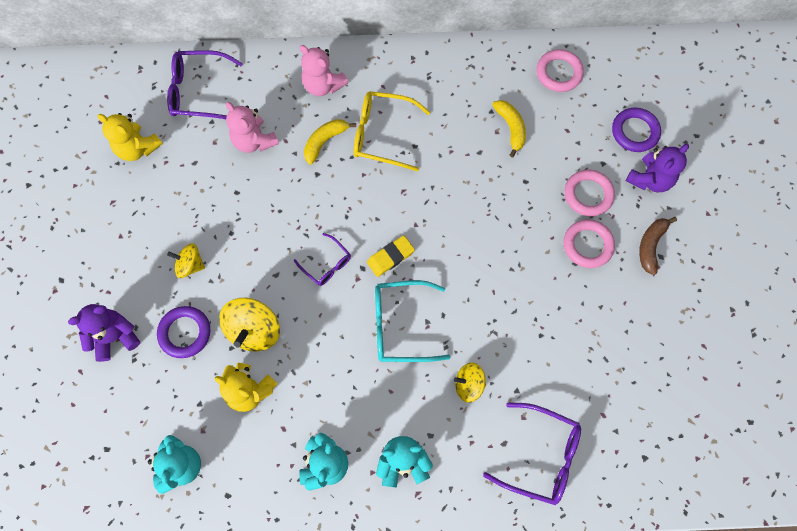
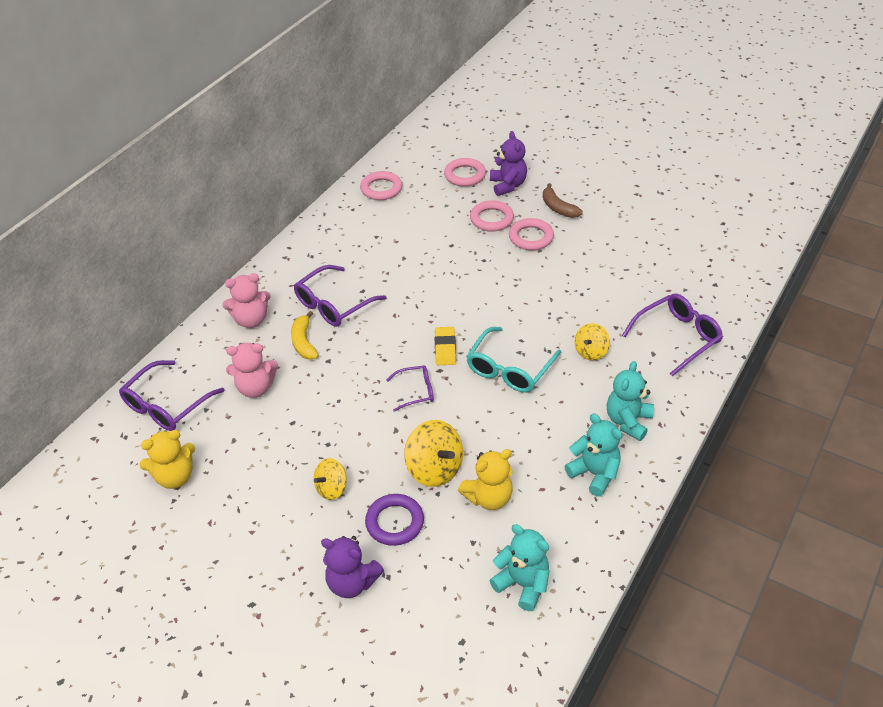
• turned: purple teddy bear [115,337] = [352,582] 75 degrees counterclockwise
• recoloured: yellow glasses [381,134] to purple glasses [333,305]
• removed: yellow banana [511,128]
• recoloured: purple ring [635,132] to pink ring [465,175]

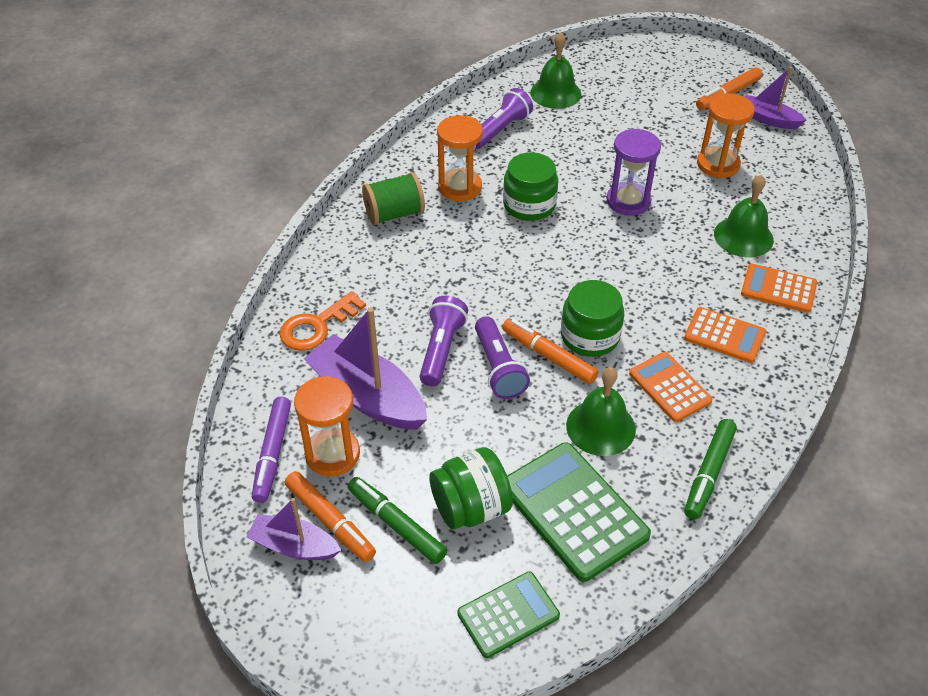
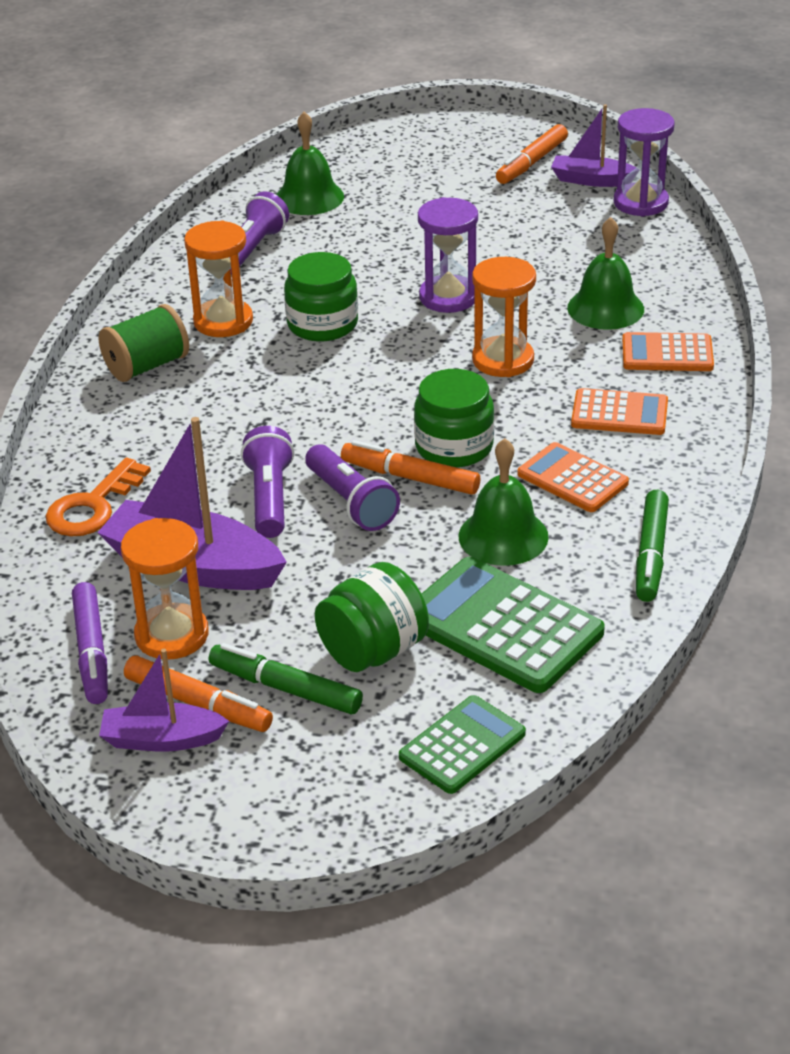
• moved: orange hourglass [718,164] to [503,360]
• added: purple hourglass [640,203]

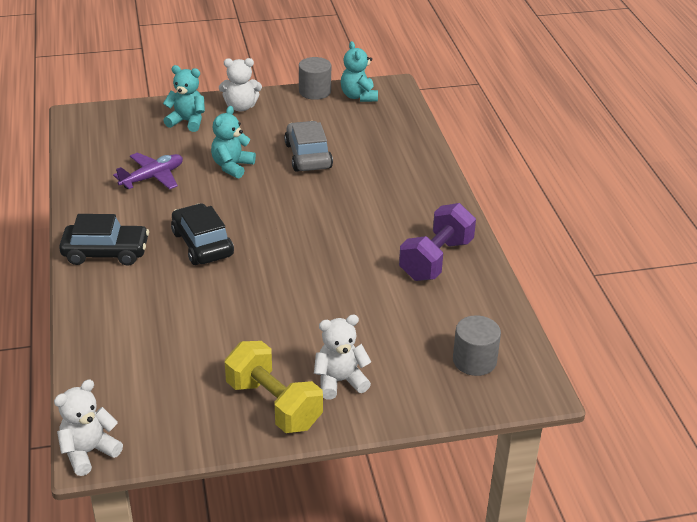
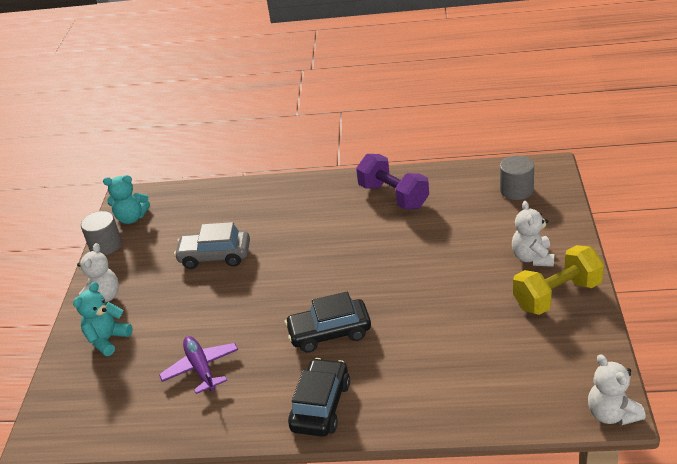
• removed: turquoise teddy bear [232,166]

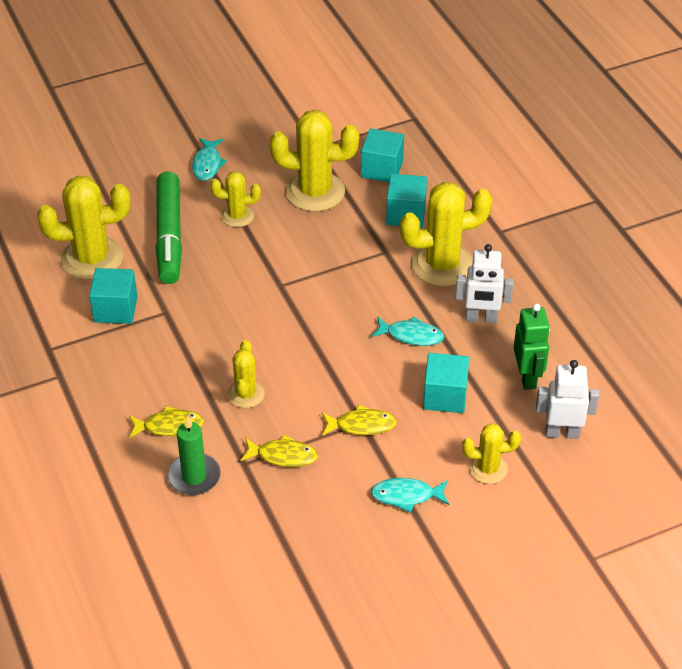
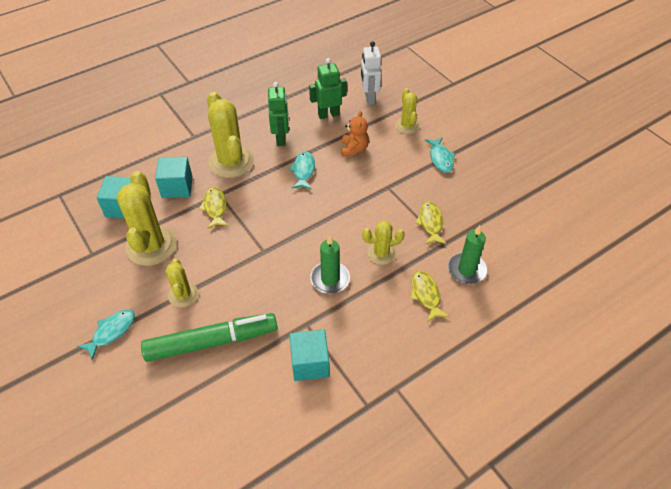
• removed: yellow cactus [92,258]
• turned: turquoise fish [207,164] = [112,332] 45 degrees counterclockwise
• moved: yellow fish [362,425] to [215,207]
• replaced: turquoise cube [445,396] to orange teddy bear [354,149]
• recoloured: white robot [481,318] to green robot [281,138]
• added: green candle [330,279]

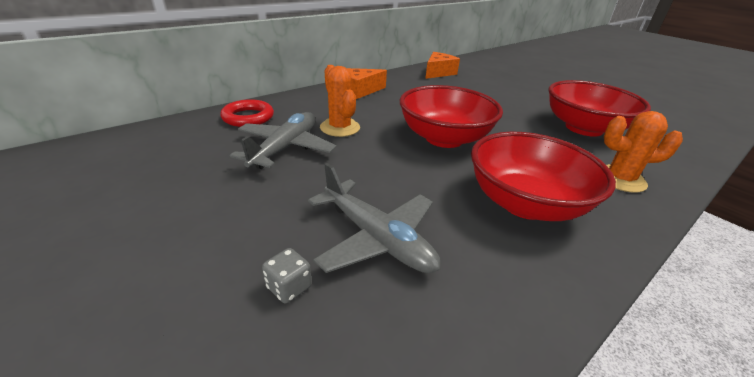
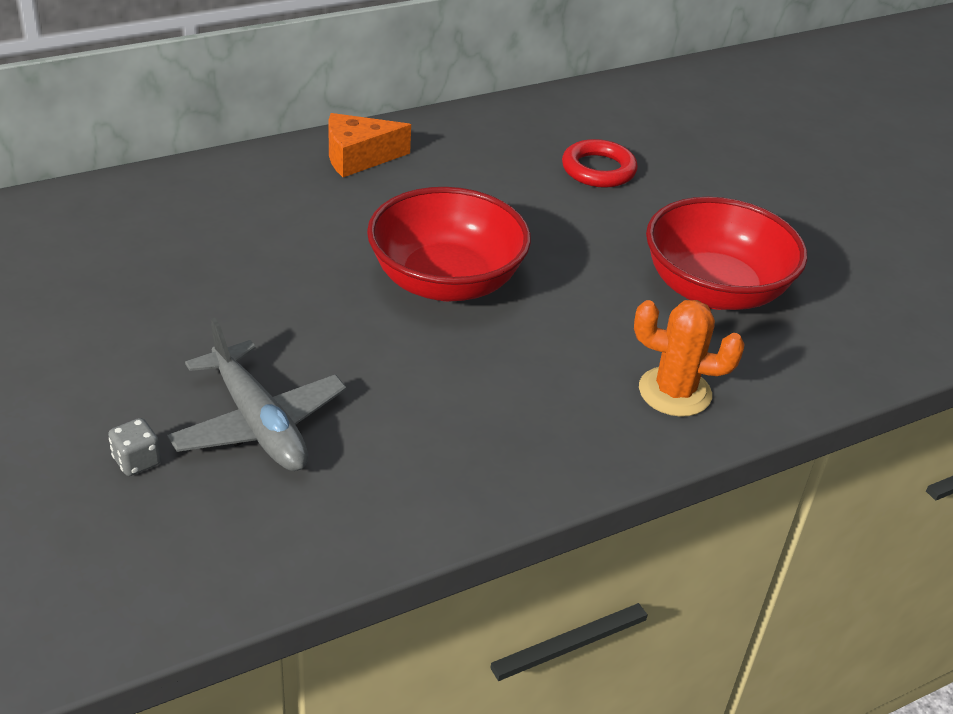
• moved: red ring [248,117] to [598,169]
• removed: grey plane [286,148]
• removed: orange cactus [340,128]
• removed: orange cheese [438,73]
• removed: red bowl [524,203]

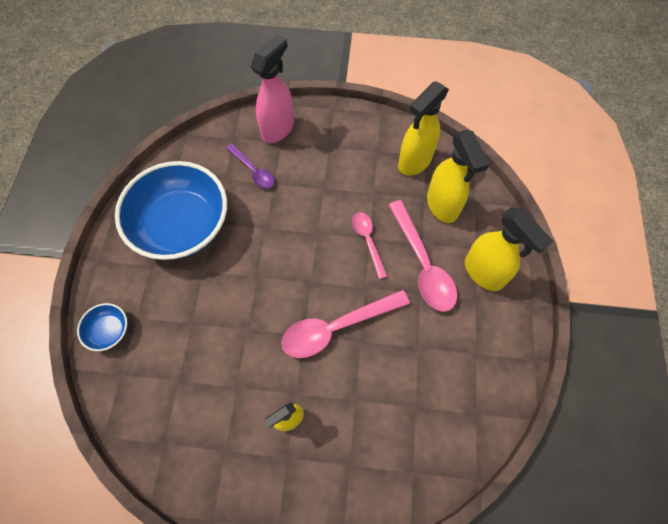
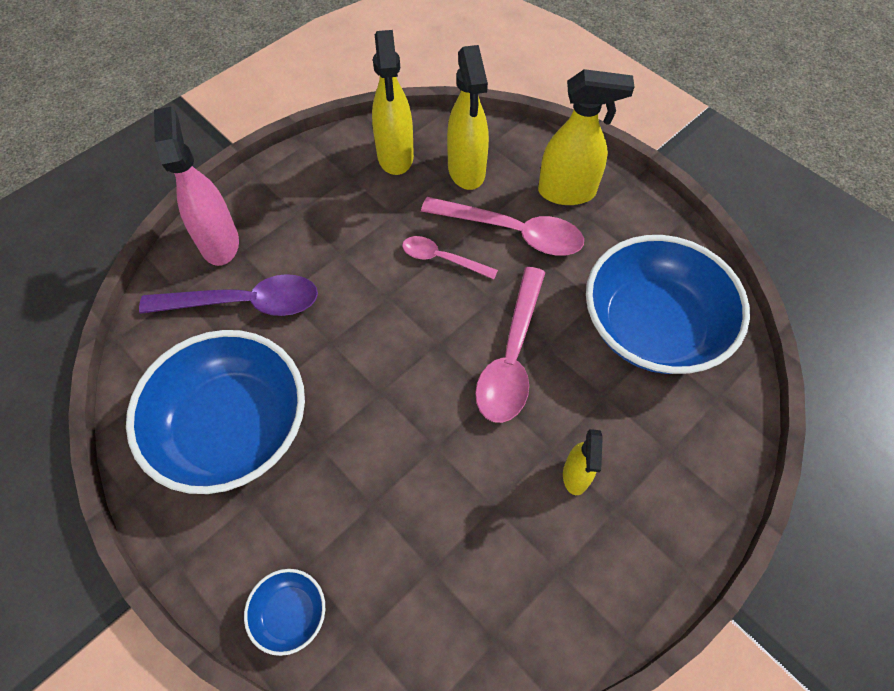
• resized: purple spoon [253,171] = [245,303] x1.71
• turned: yellow spray bottle [442,206] = [466,171] 60 degrees clockwise
• added: blue bowl [652,326]

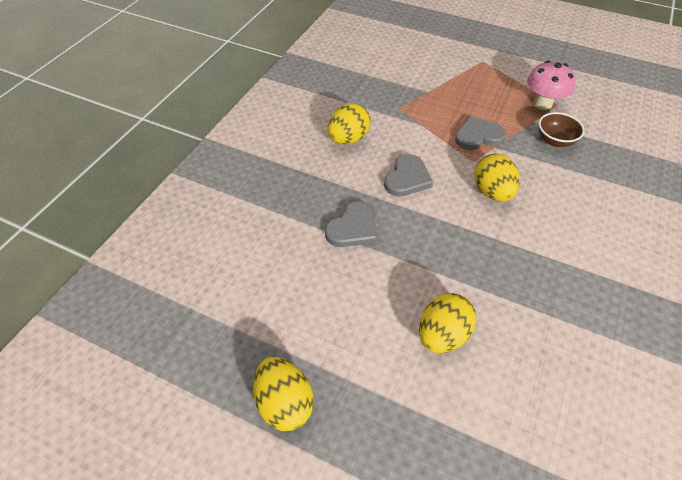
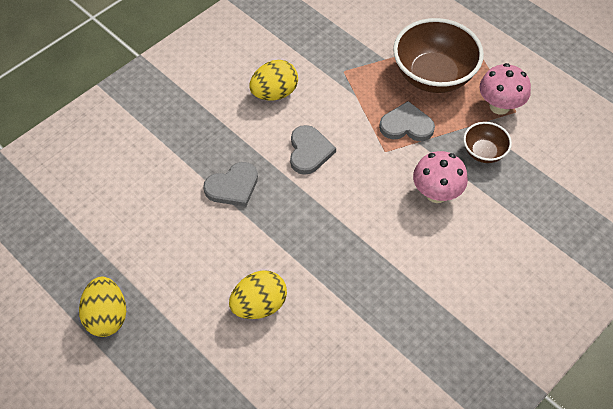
• turned: grey heart [407,178] = [309,151] 45 degrees counterclockwise
• removed: yellow egg [492,192]
• added: brown bowl [433,76]
• added: pink mushroom [436,193]

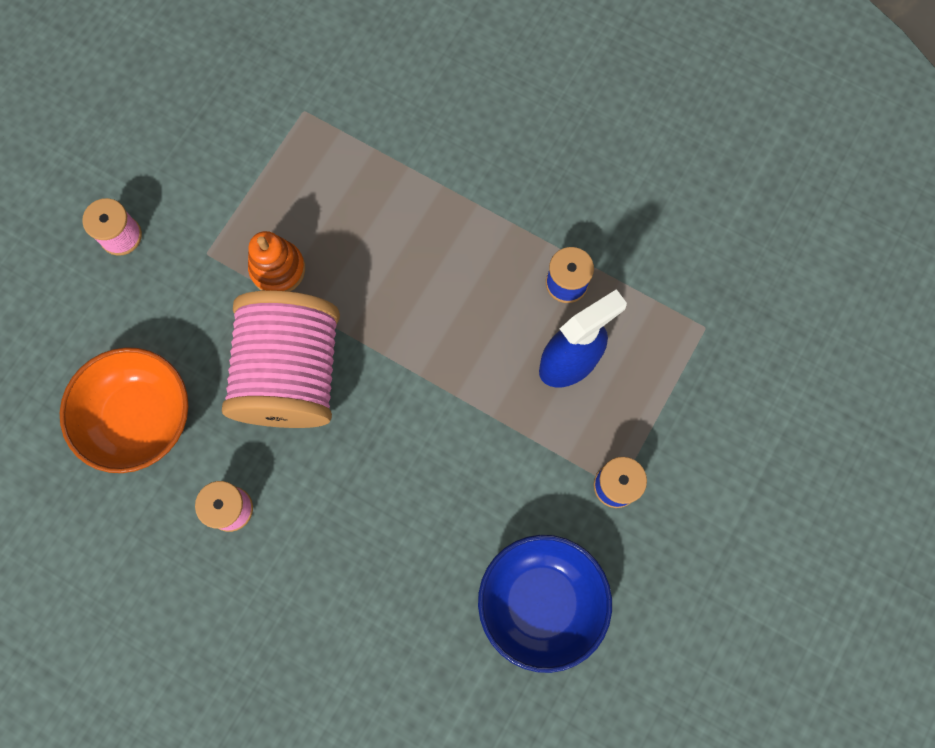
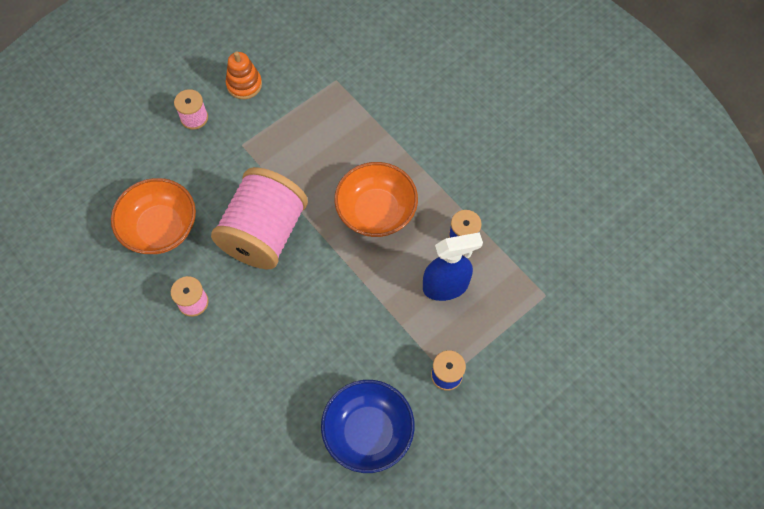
• moved: orange stacking toy [278,269] to [244,84]
• added: orange bowl [376,212]

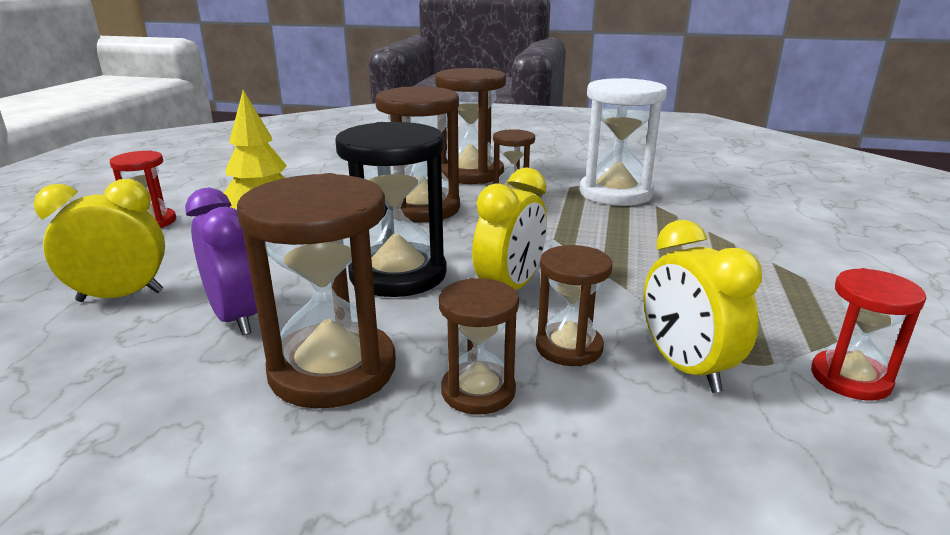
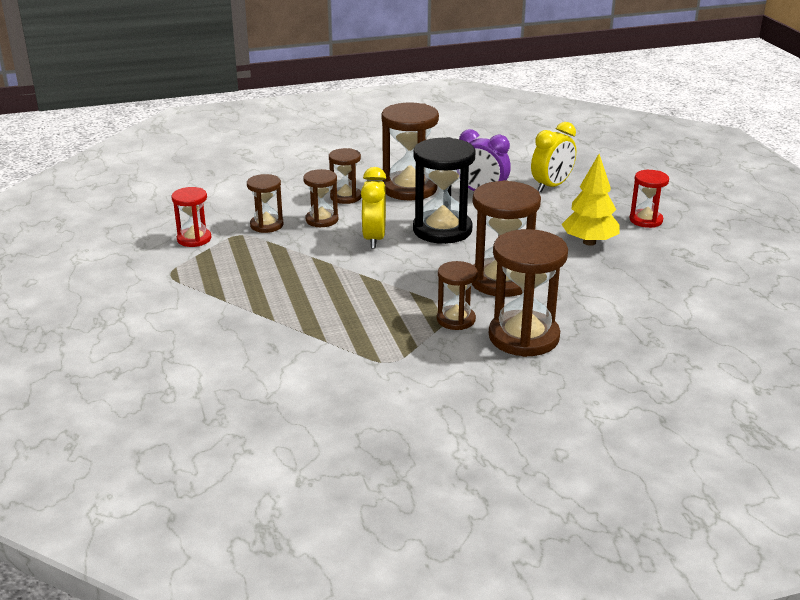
• removed: white hourglass [615,193]
• replaced: yellow clock [685,368] to brown hourglass [266,225]

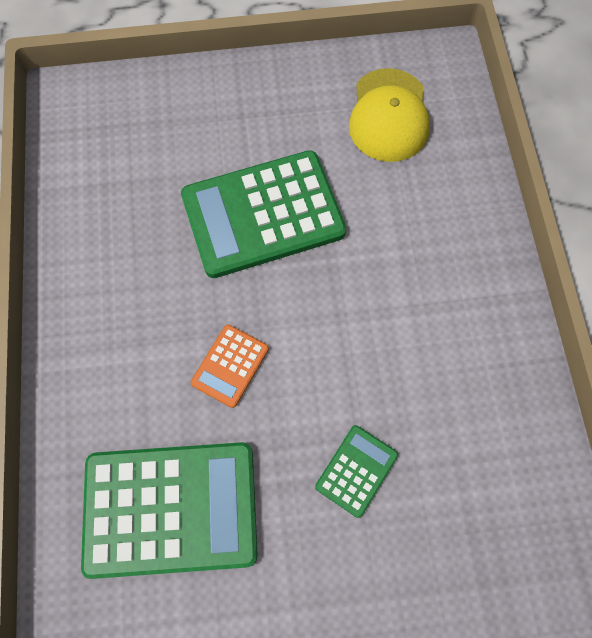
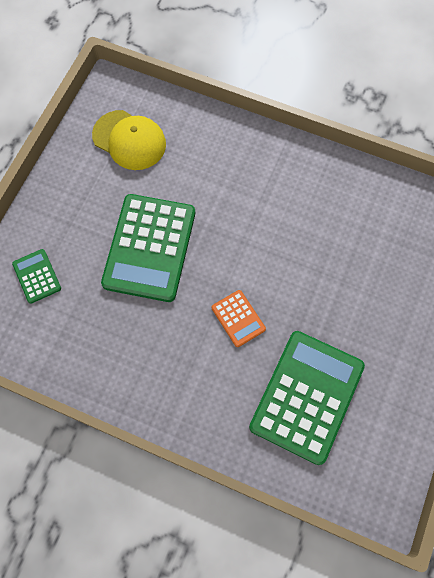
• moved: green calculator [356,470] to [37,276]

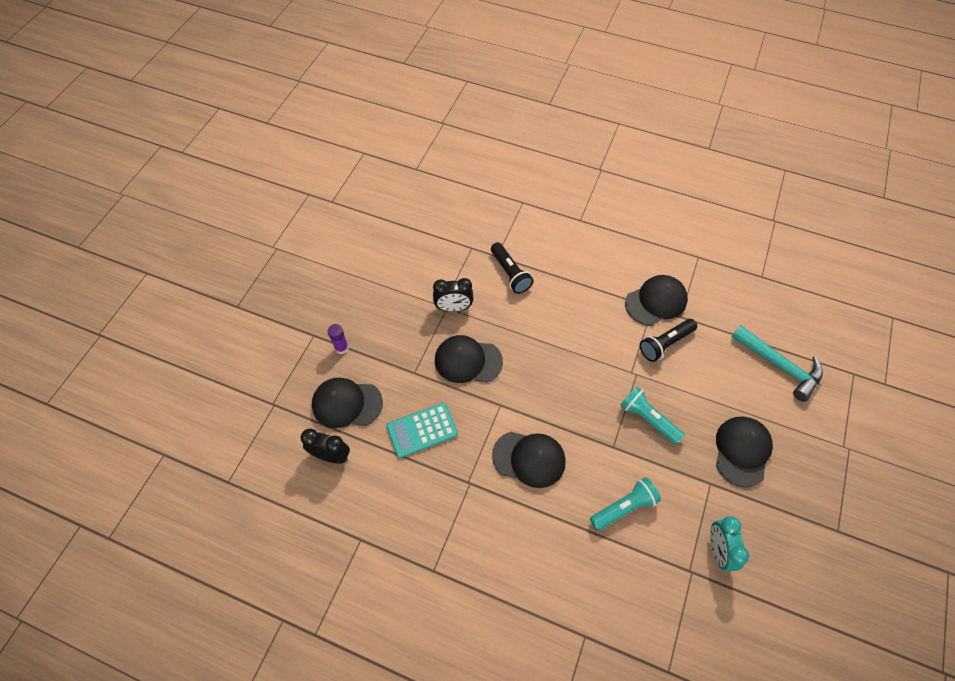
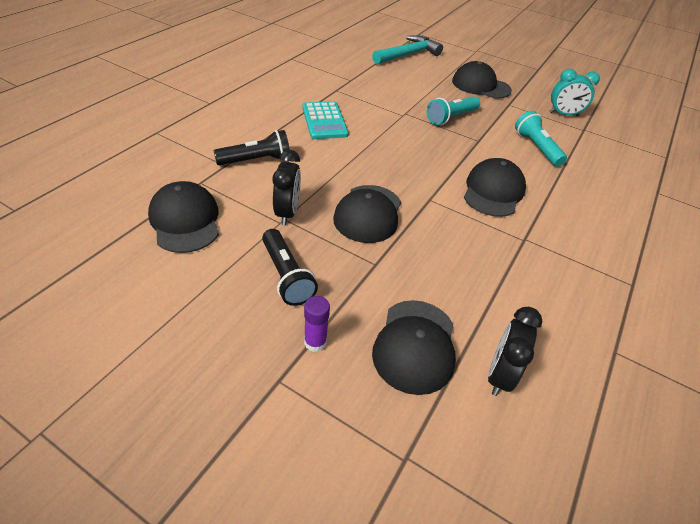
• moved: turquoise calculator [422,430] to [324,121]
• moved: black cap [656,301] to [185,220]
• moved: black flashlight [665,344] to [286,276]

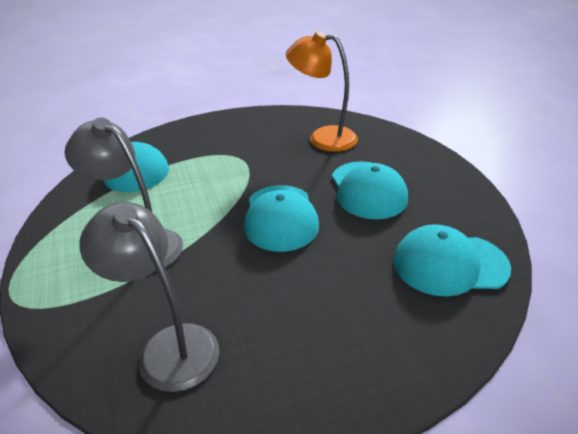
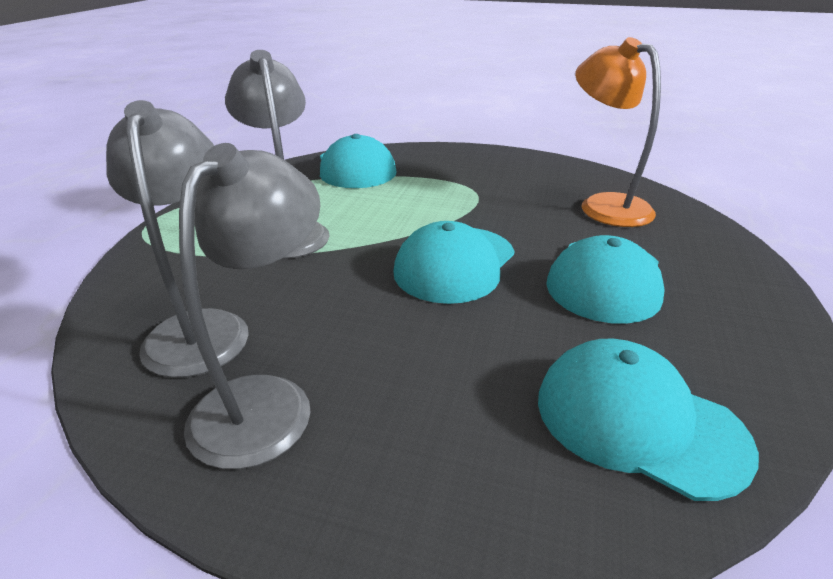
• added: grey lamp [266,401]

